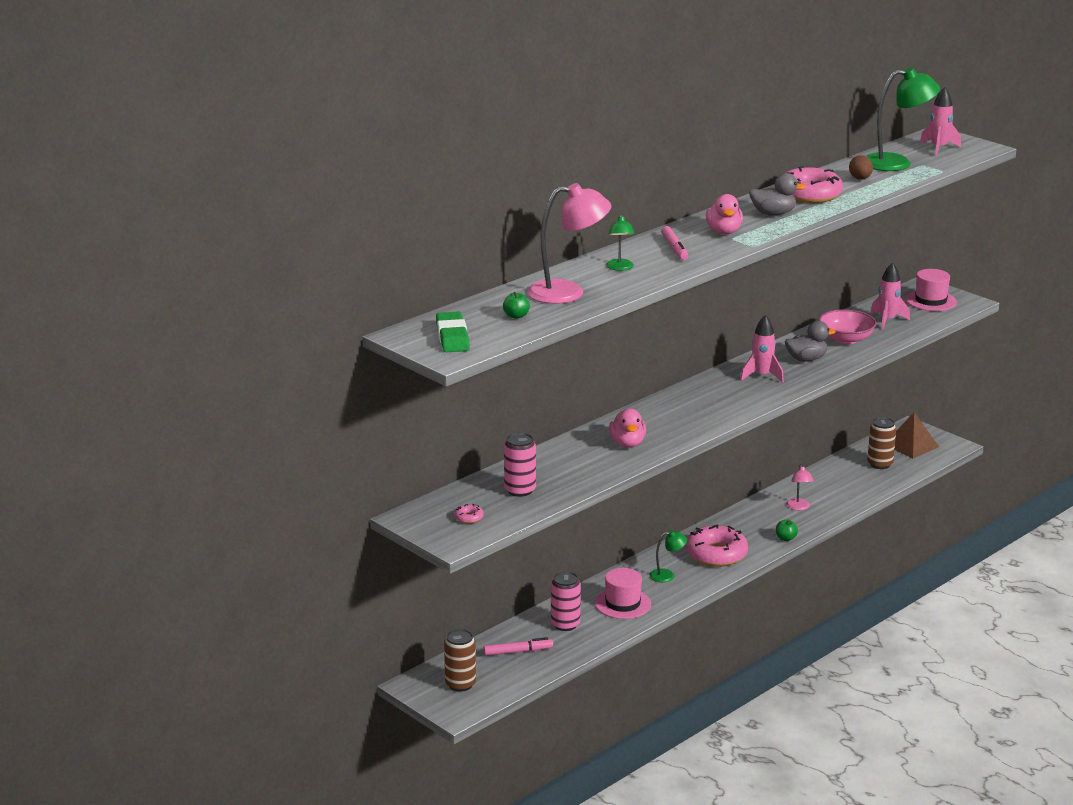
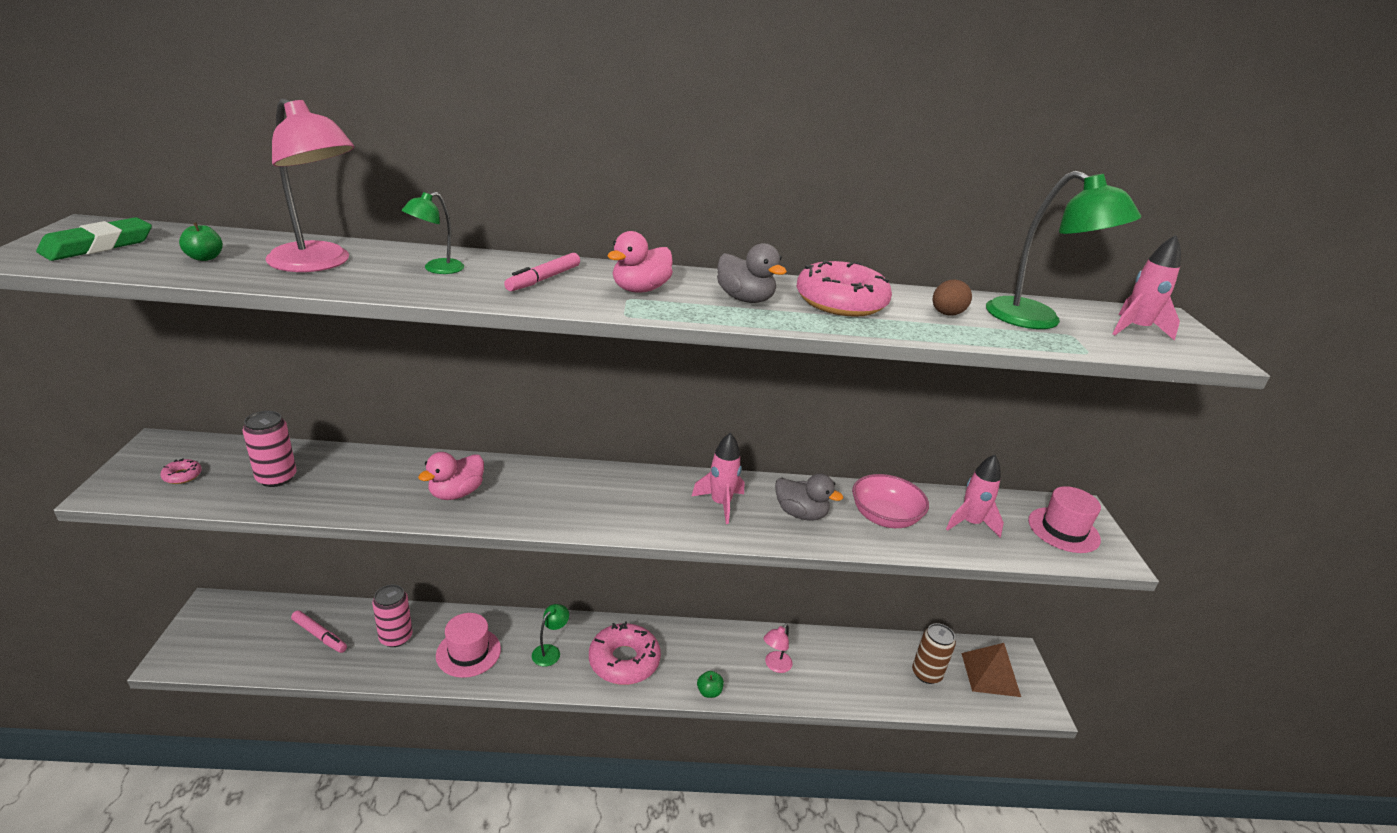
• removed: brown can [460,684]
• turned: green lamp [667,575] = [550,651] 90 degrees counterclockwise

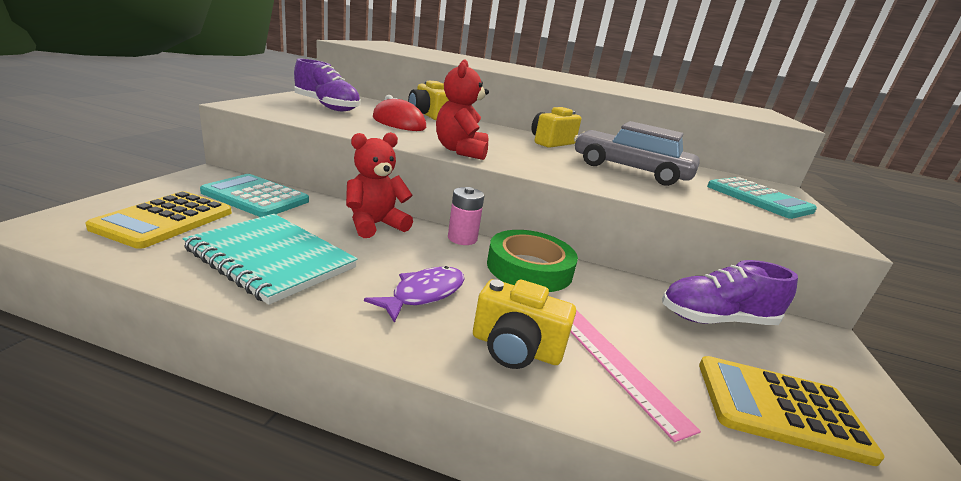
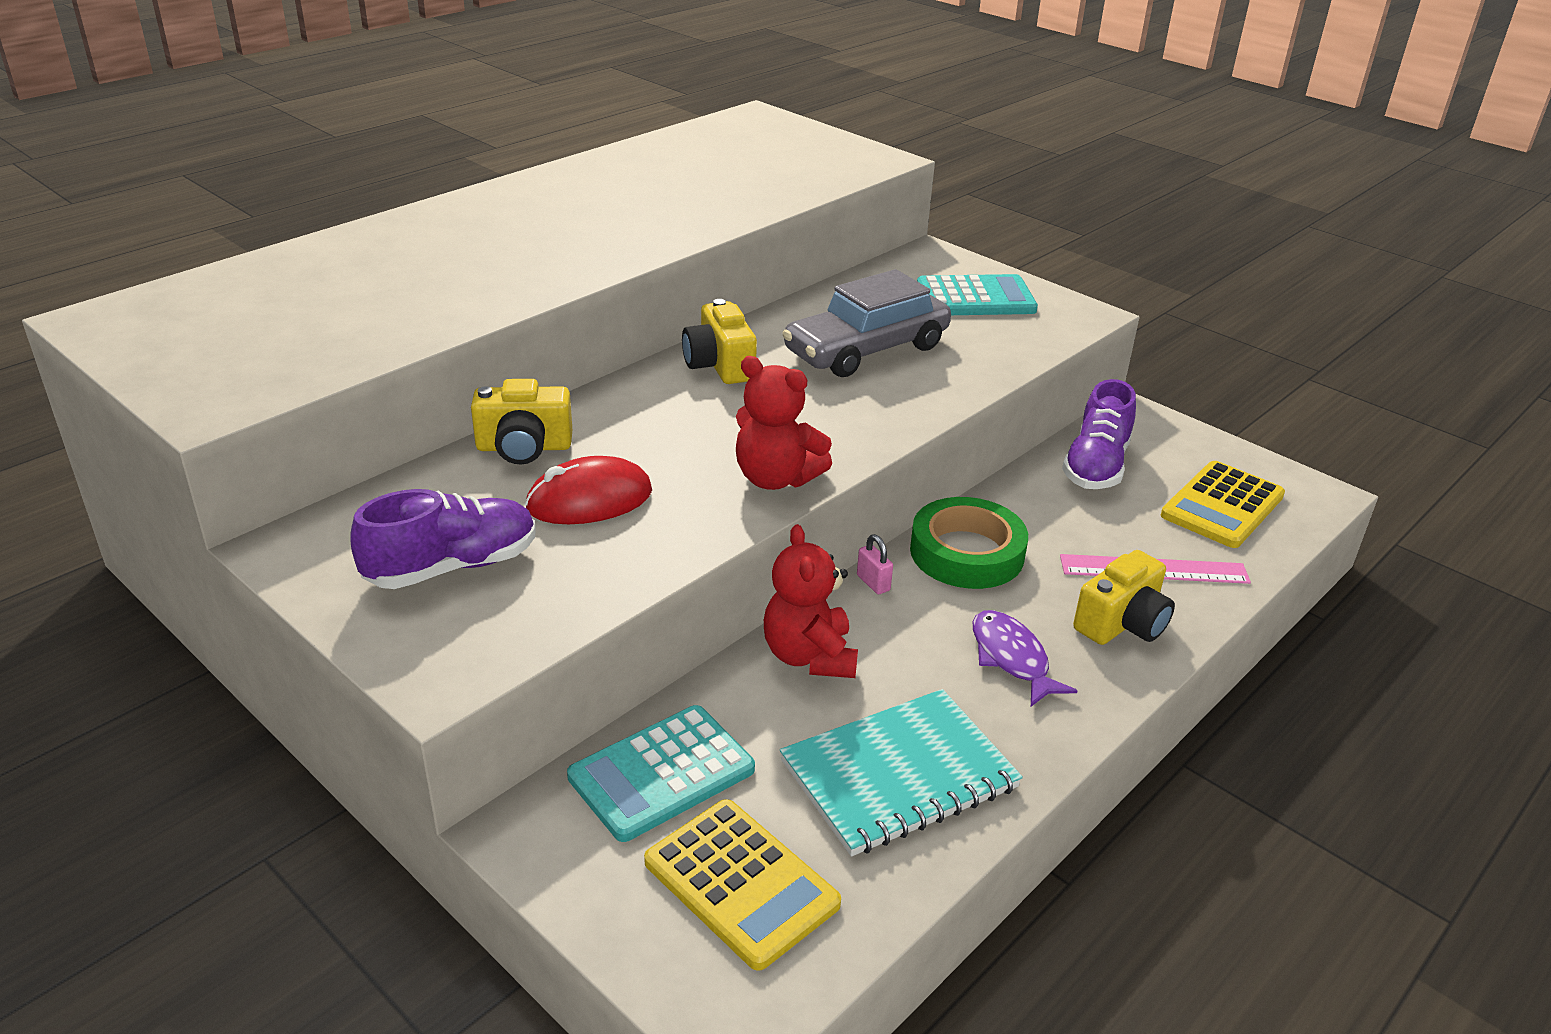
• replaced: pink battery [462,238] to pink padlock [873,583]

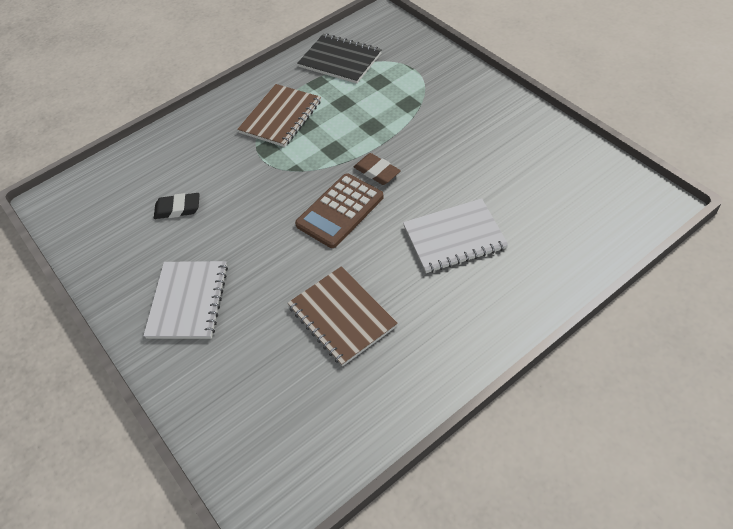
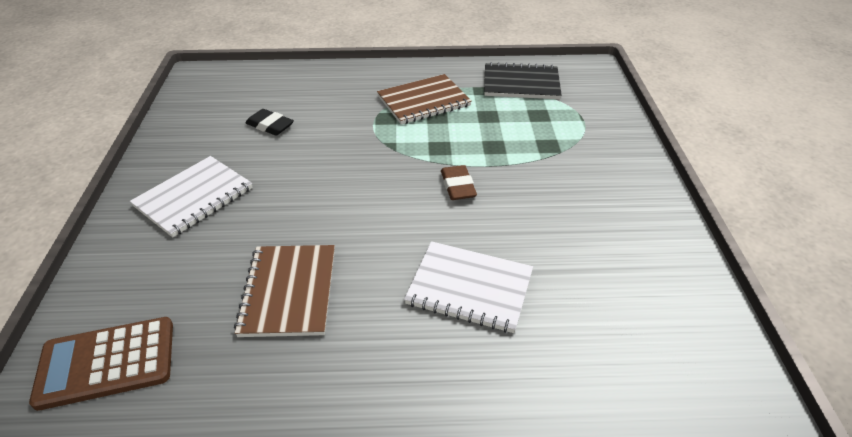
• moved: brown calculator [340,211] to [107,363]
• turned: black notebook [340,60] = [521,83] 60 degrees counterclockwise

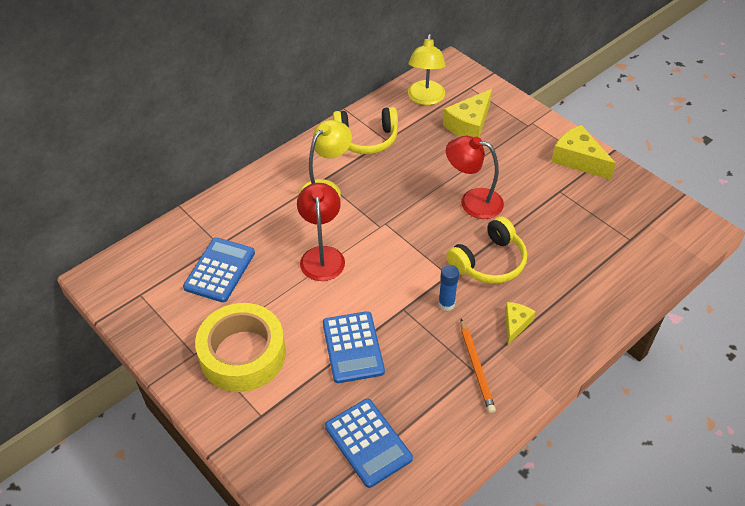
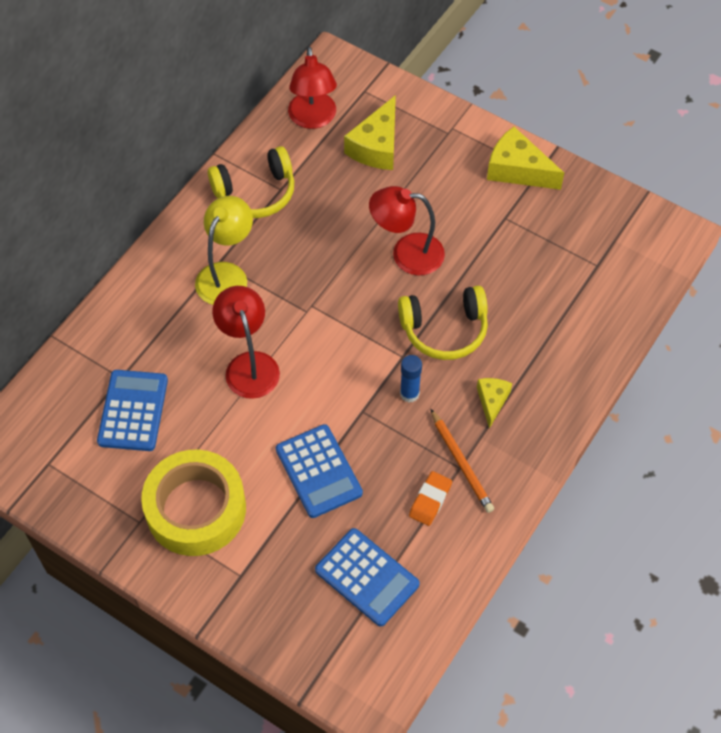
• recoloured: yellow lamp [425,99] to red lamp [313,119]
• turned: yellow headphones [489,262] = [444,329] 45 degrees clockwise
• added: orange eraser [430,500]

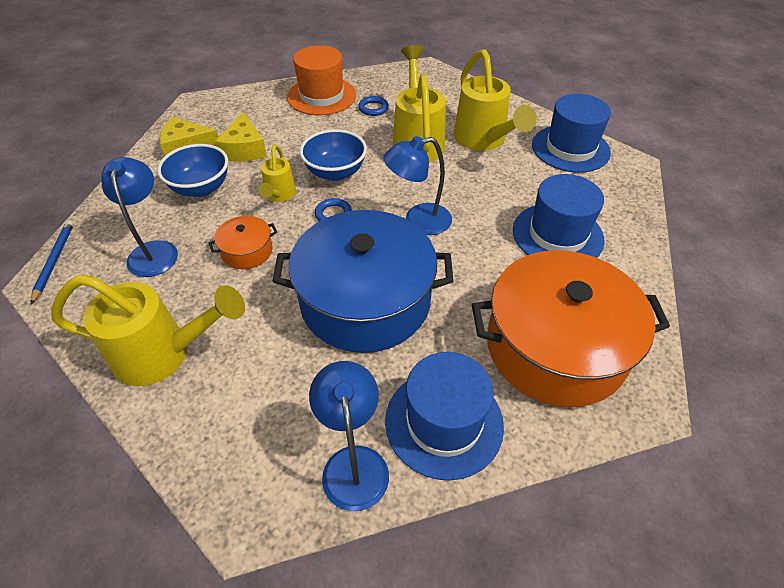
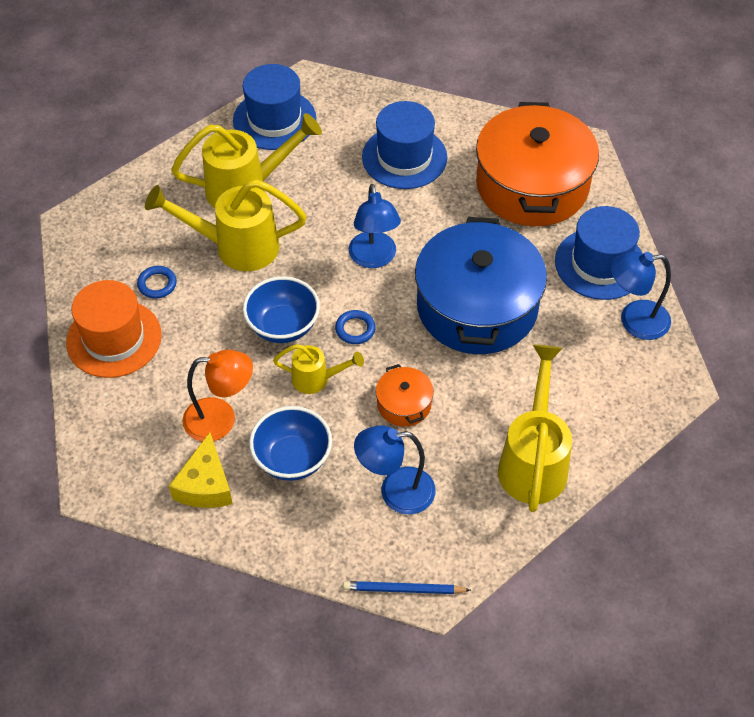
• replaced: yellow cheese [245,149] to orange lamp [221,419]

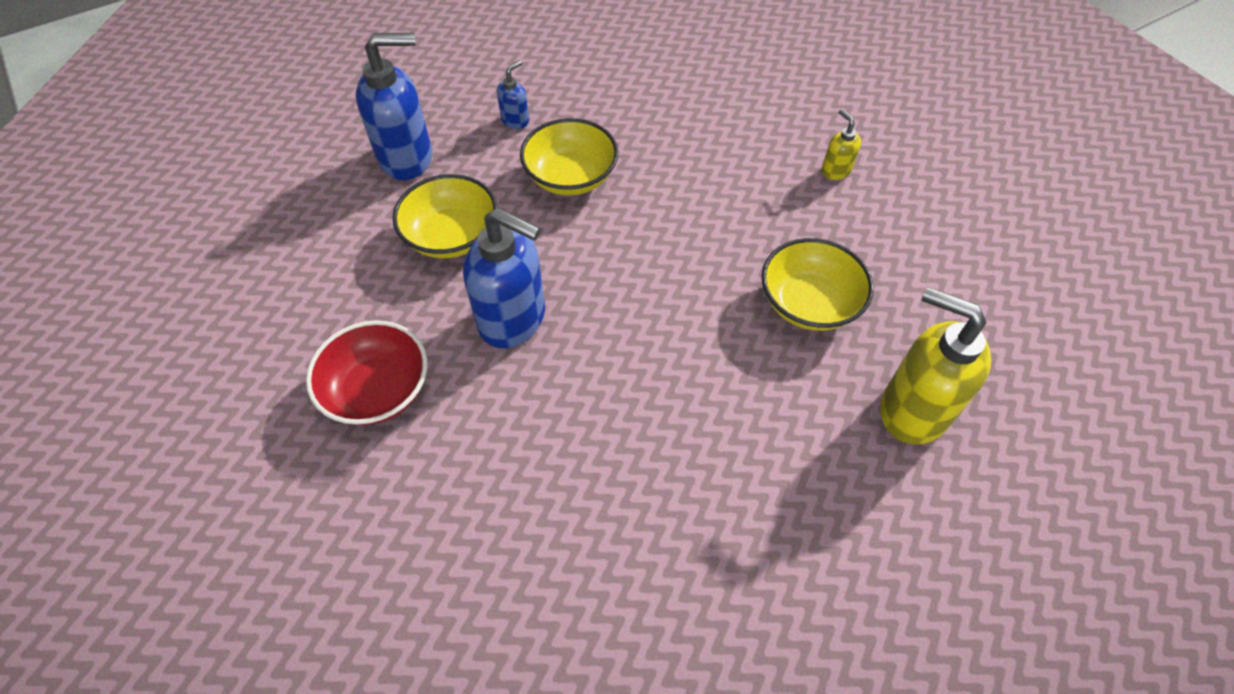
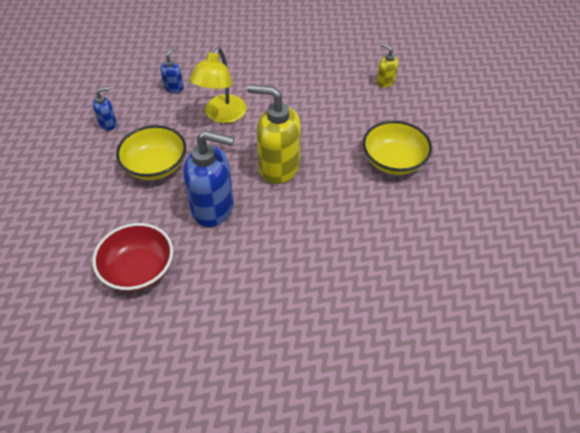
• resized: blue soap dispenser [407,158] = [108,124] x0.47
• replaced: yellow bowl [570,177] to yellow lamp [222,115]
• moved: yellow soap dispenser [912,410] to [278,167]

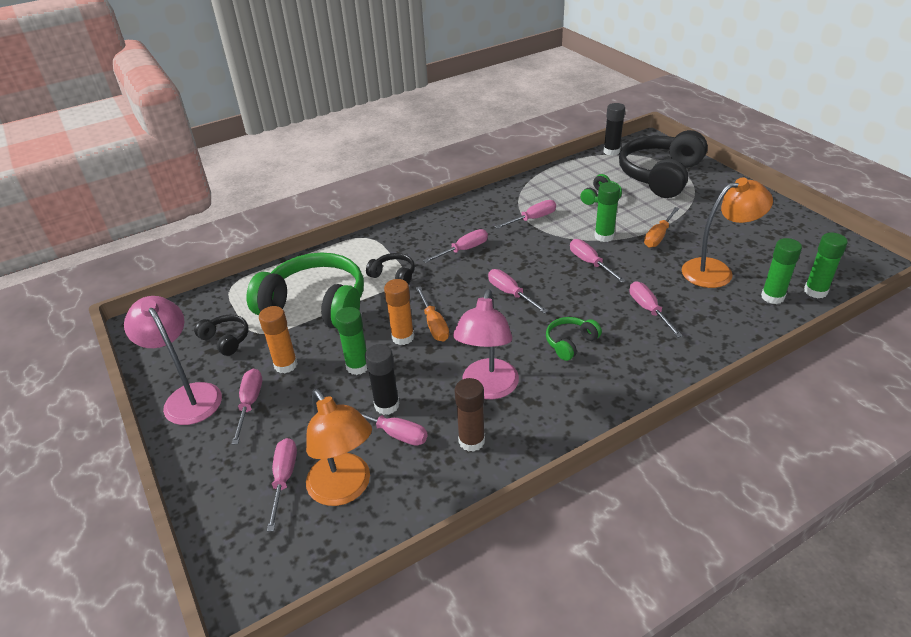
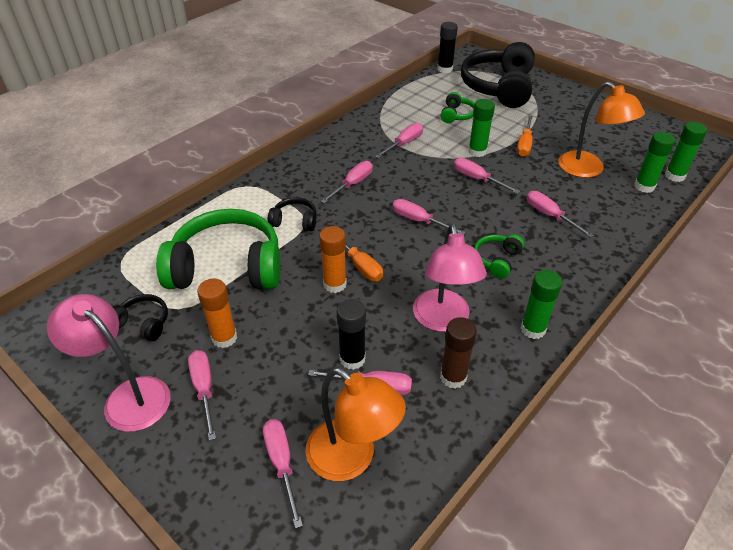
• moved: green glue stick [358,366] to [533,329]
• turned: orange lamp [716,271] = [588,170] 90 degrees clockwise

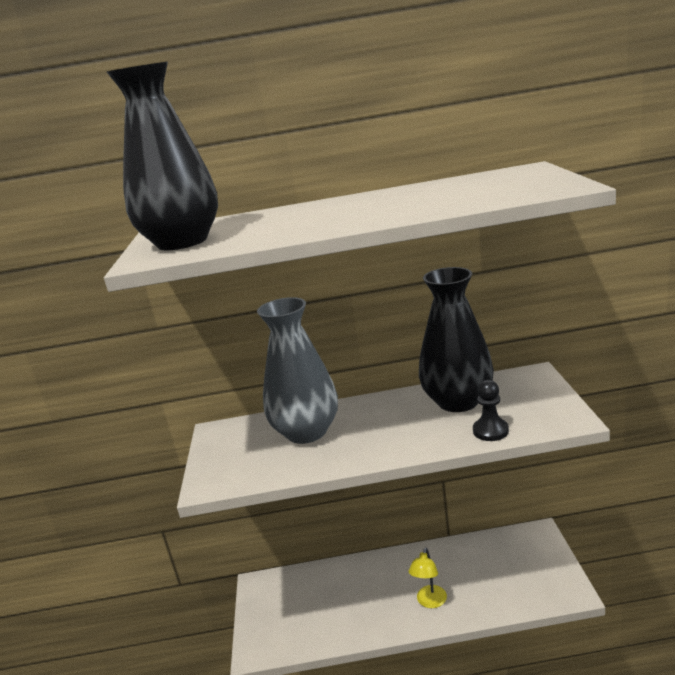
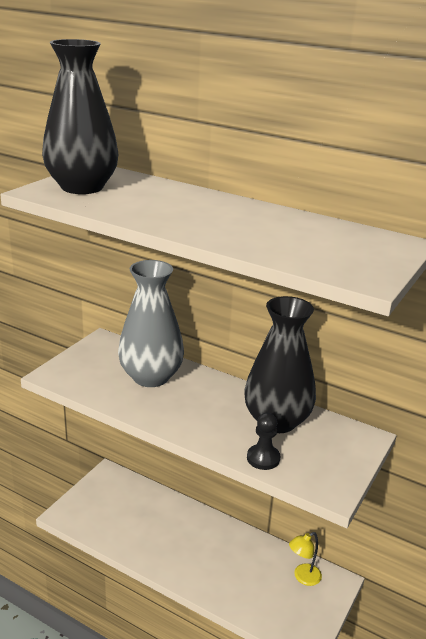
• moved: yellow lamp [430,602] to [303,577]

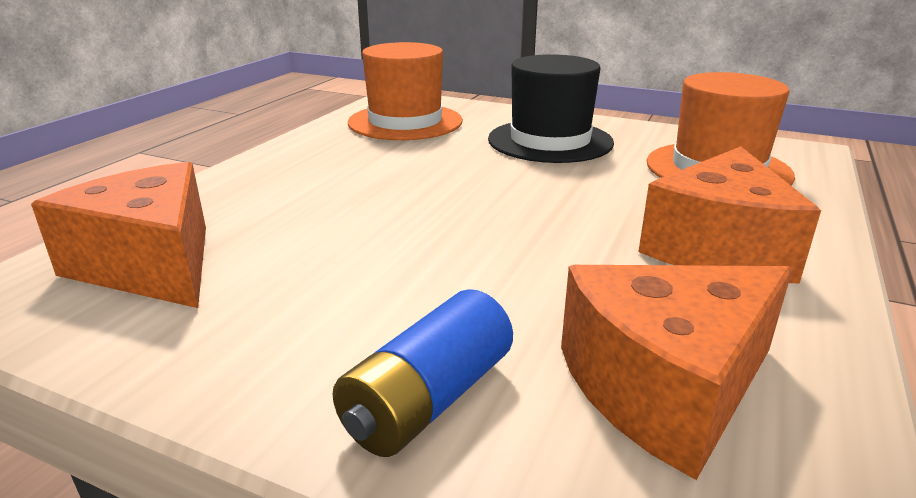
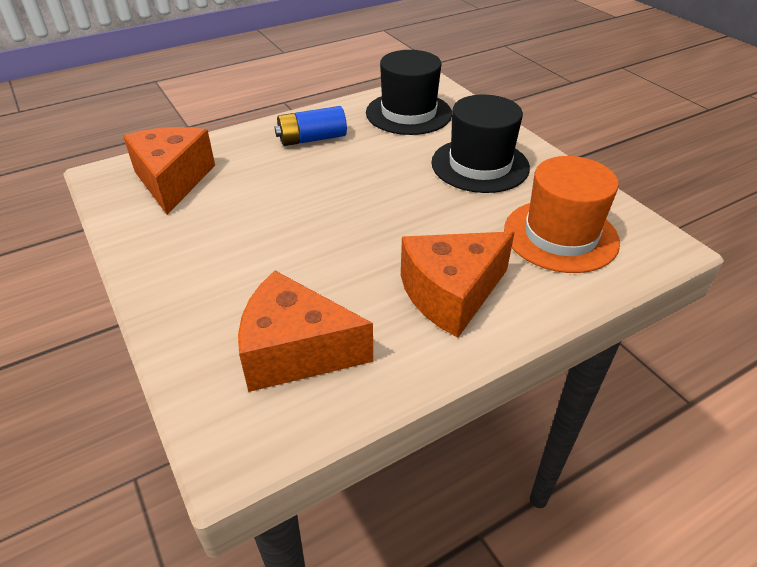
• moved: blue battery [428,400] to [312,139]
• recoloured: orange hat [405,122] to black hat [408,113]

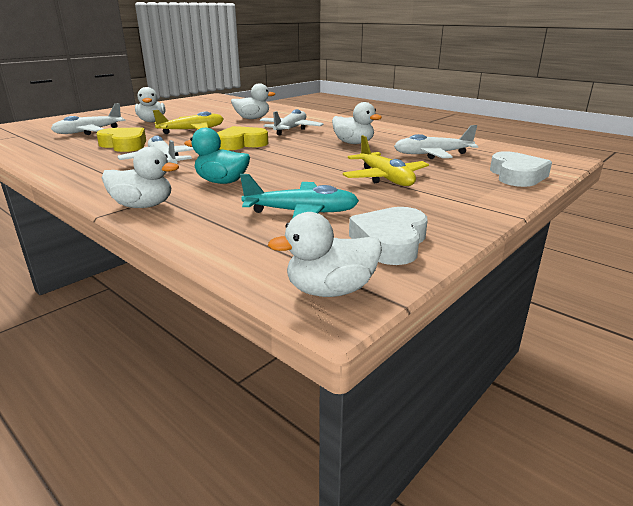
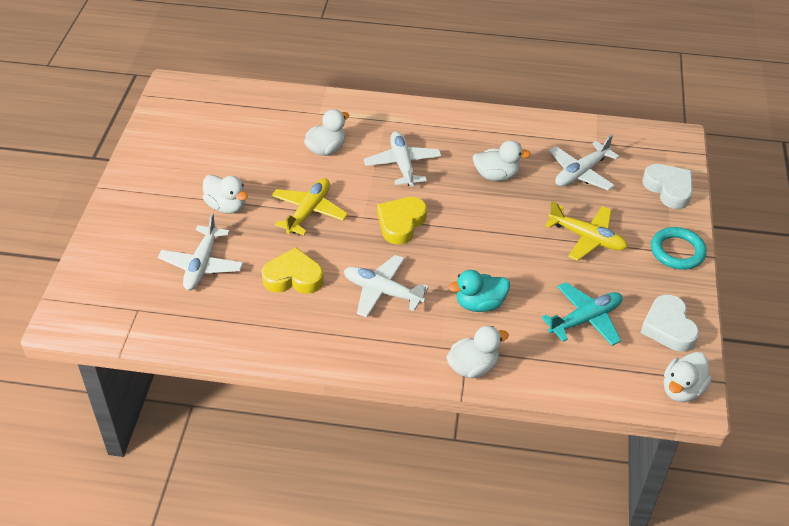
• added: turquoise ring [677,251]

